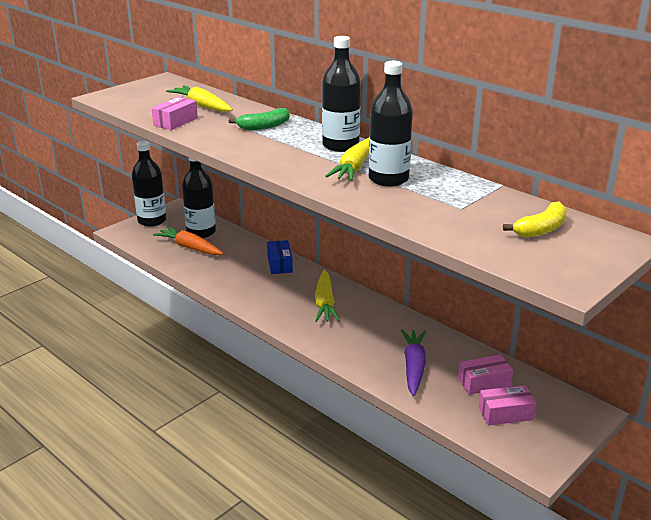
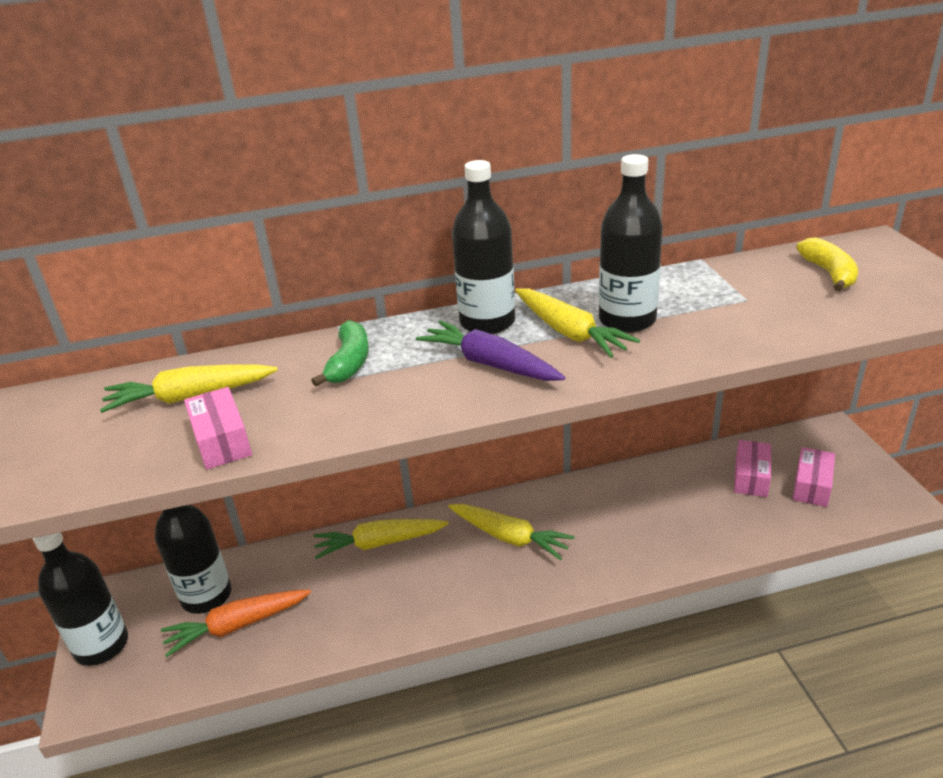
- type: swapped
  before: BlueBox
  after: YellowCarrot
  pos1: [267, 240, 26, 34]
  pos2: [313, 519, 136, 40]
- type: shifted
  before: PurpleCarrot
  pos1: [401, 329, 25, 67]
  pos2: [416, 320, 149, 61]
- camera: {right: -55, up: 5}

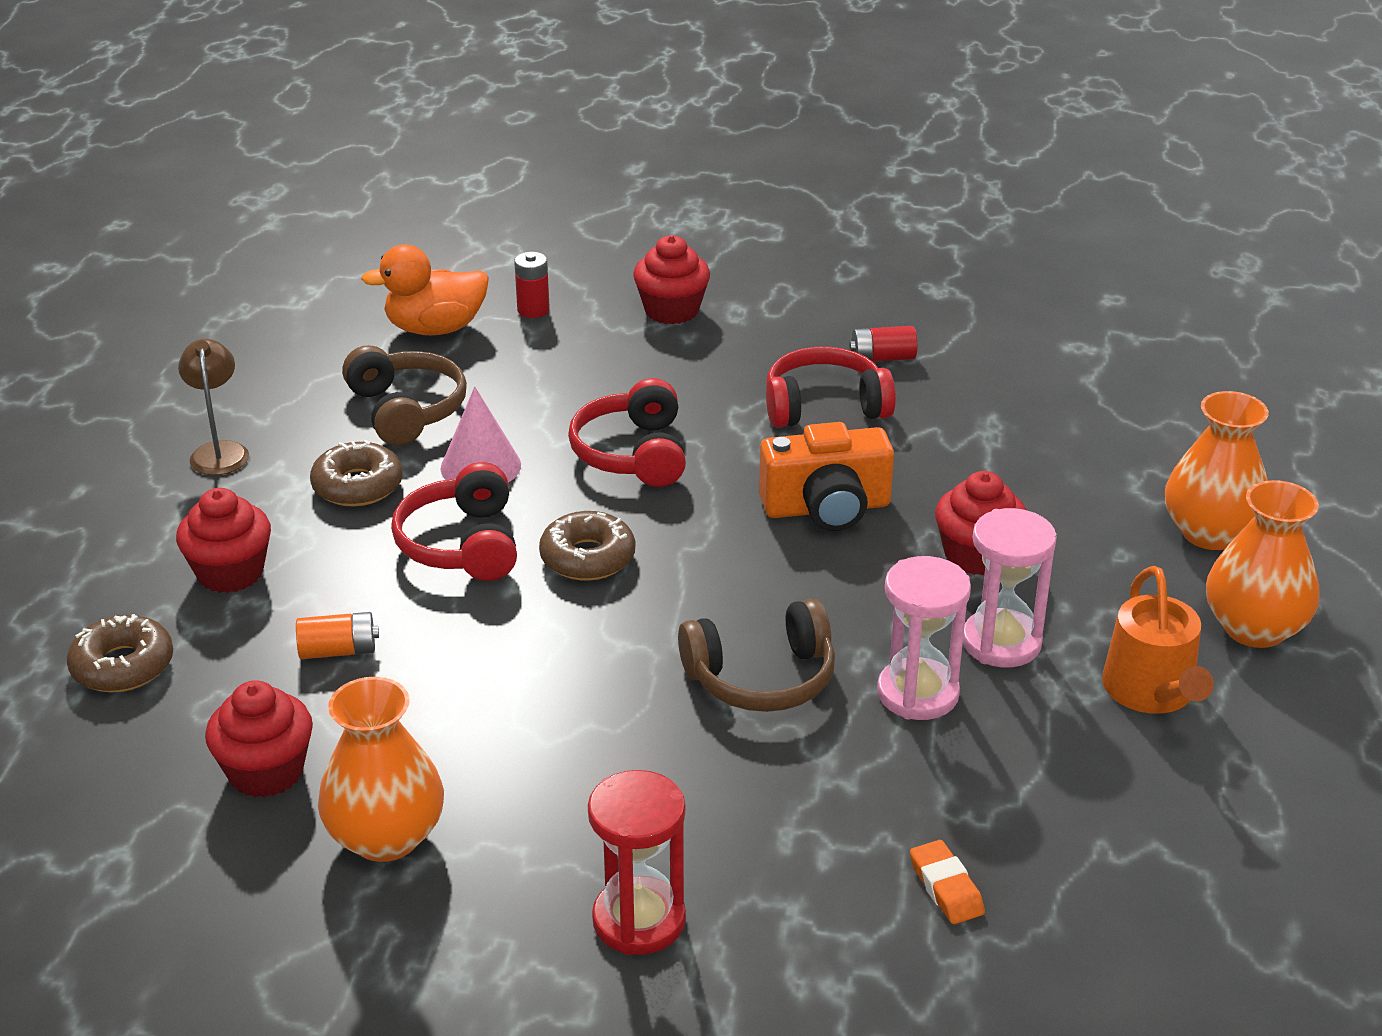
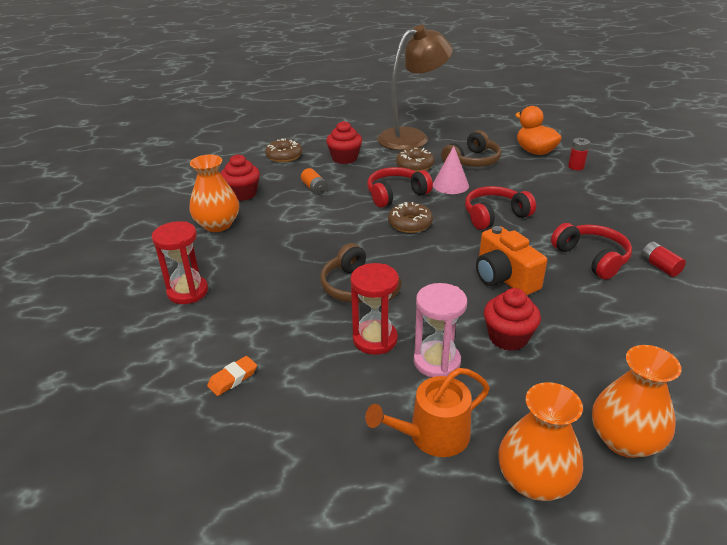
- type: scaled
  before: BrownLamp
  pos1: [178, 339, 71, 136]
  pos2: [377, 25, 76, 125]
  scale: 2.18
- type: gone
  before: RedCupcake
  pos1: [633, 235, 77, 89]
- type: repainted
  before: PinkHourglass
  after: RedHourglass
  pos1: [877, 556, 94, 164]
  pos2: [350, 263, 49, 92]
- camera: {right: 70, up: 0}

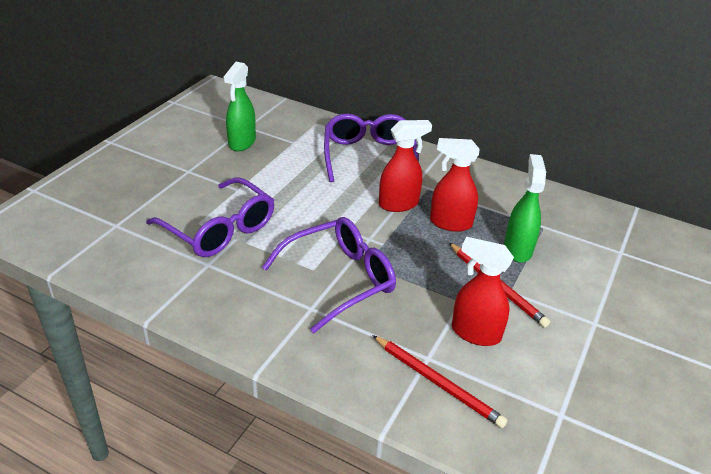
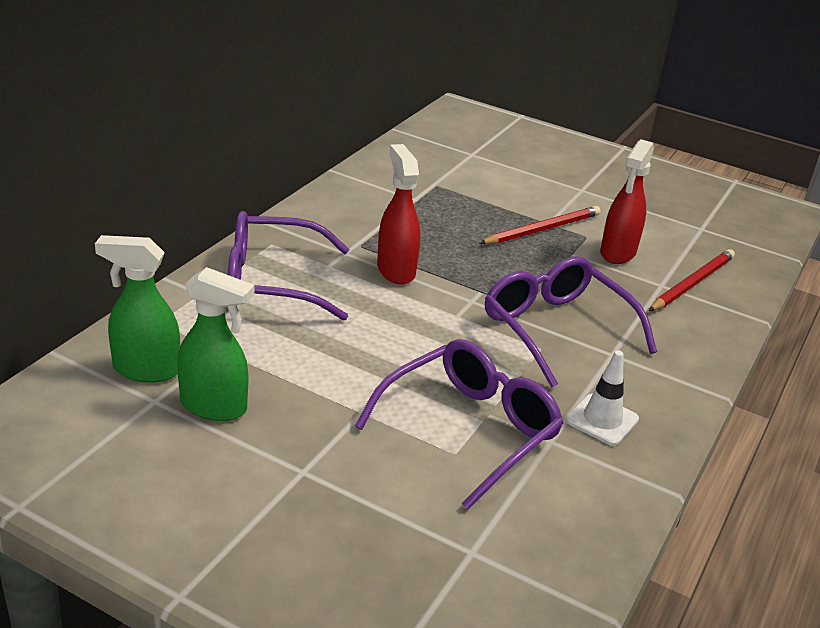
- type: gone
  before: RedSprayBottle
  pos1: [430, 138, 50, 94]
- type: shifted
  before: GreenSprayBottle
  pos1: [504, 154, 42, 108]
  pos2: [95, 235, 85, 148]
- type: new
  after: WhiteTrafficCone
  pos2: [566, 351, 73, 95]
- camera: {right: -90, up: -5}

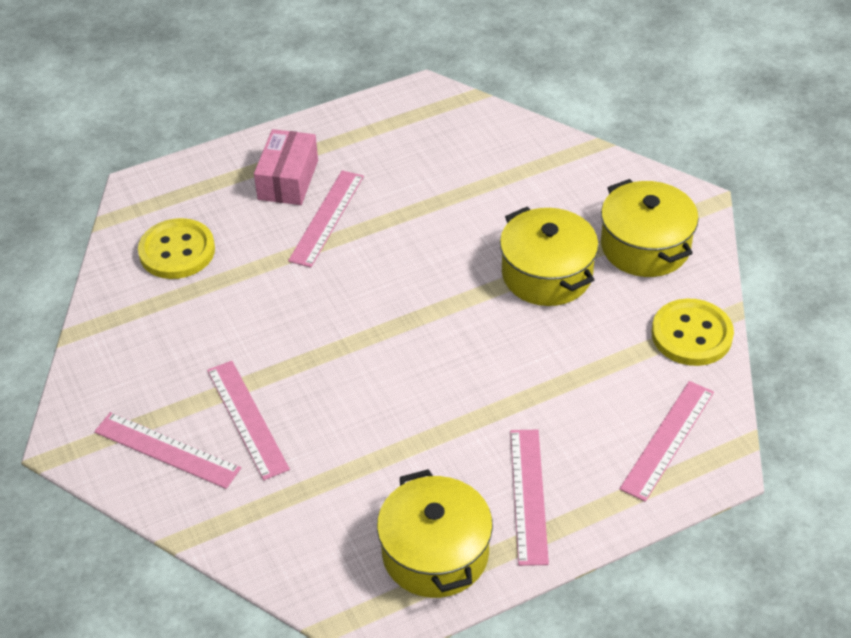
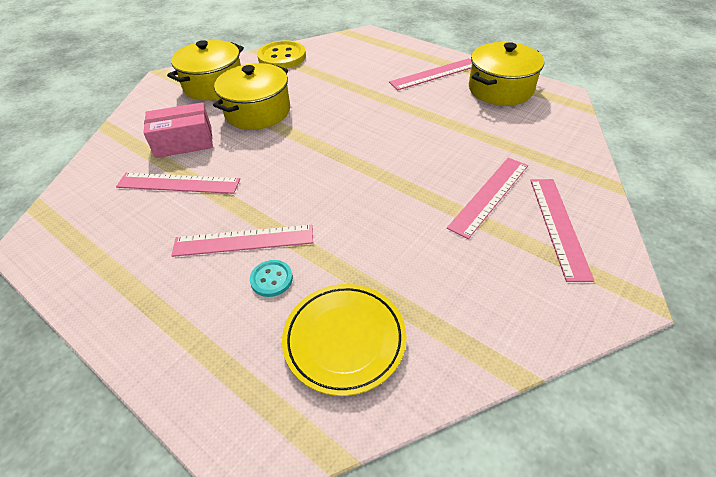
- type: swapped
  before: YellowButton
  after: YellowPlate
  pos1: [138, 218, 77, 61]
  pos2: [282, 284, 125, 112]
- type: shifted
  before: PinkBox
  pos1: [254, 129, 64, 76]
  pos2: [144, 102, 69, 56]
- type: shifted
  before: PinkRuler
  pos1: [619, 381, 95, 121]
  pos2: [116, 173, 124, 21]
- type: new
  after: TurquoiseButton
  pos2: [250, 260, 43, 37]
- camera: {right: -115, up: 0}

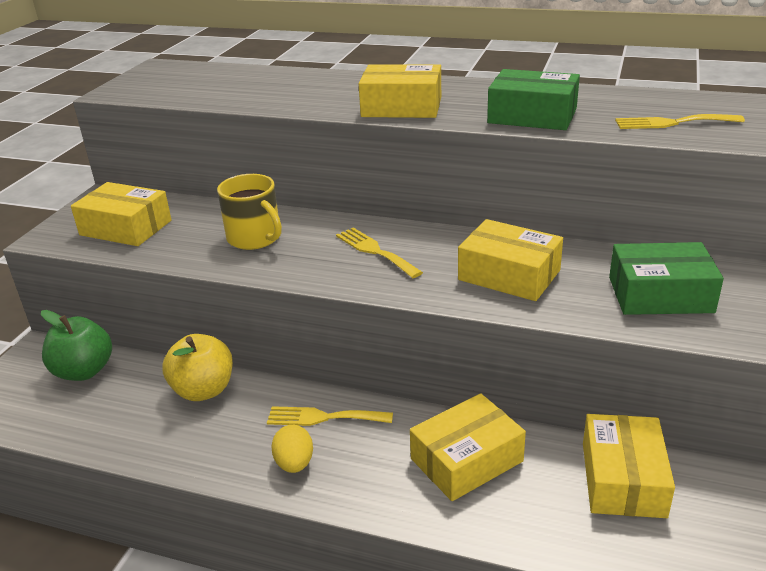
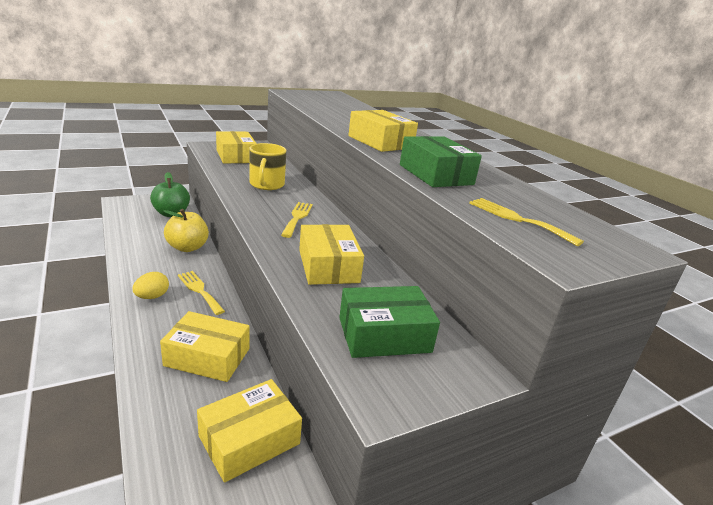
- type: rotated
  before: GreenBox
  pos1: [609, 242, 115, 73]
  pos2: [339, 286, 101, 72]
  turn: -60
- camera: {right: 40, up: -5}

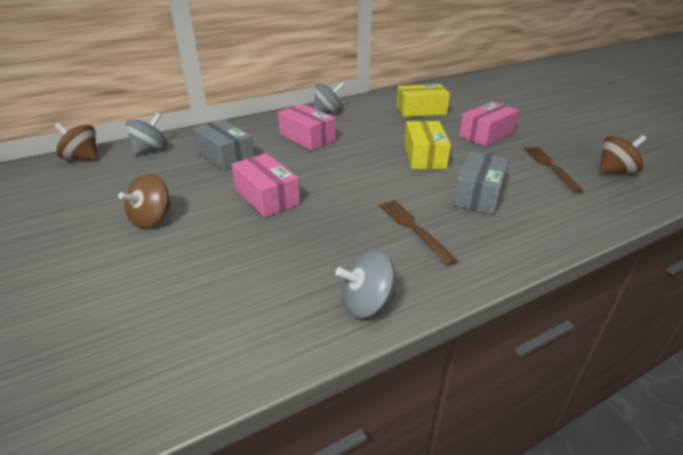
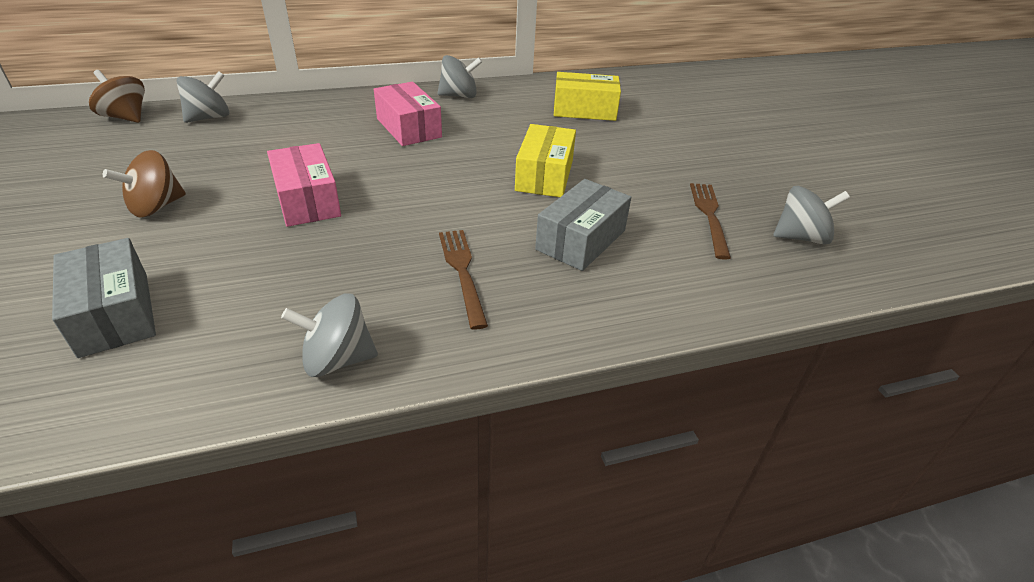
- type: shifted
  before: GreyBox
  pos1: [193, 119, 61, 52]
  pos2: [52, 238, 104, 120]
- type: gone
  before: PinkBox
  pos1: [459, 102, 60, 45]
- type: repainted
  before: BrownSpinningTop
  after: GreySpinningTop
  pos1: [599, 135, 48, 39]
  pos2: [773, 186, 77, 58]
- camera: {right: 10, up: 5}

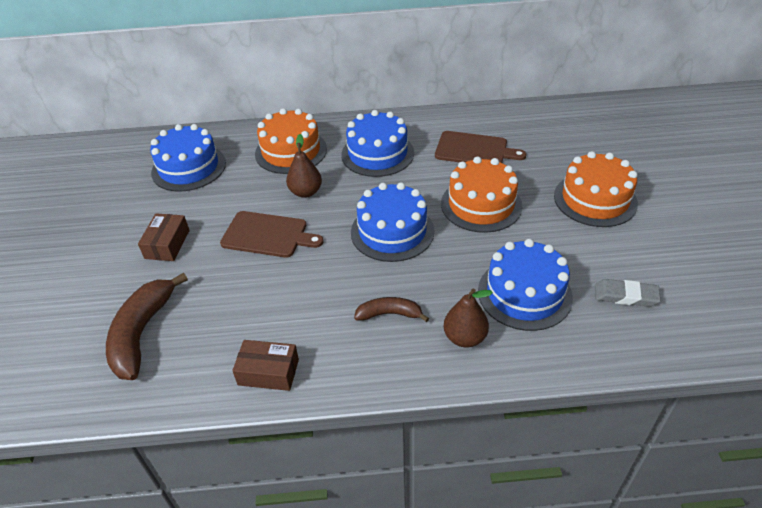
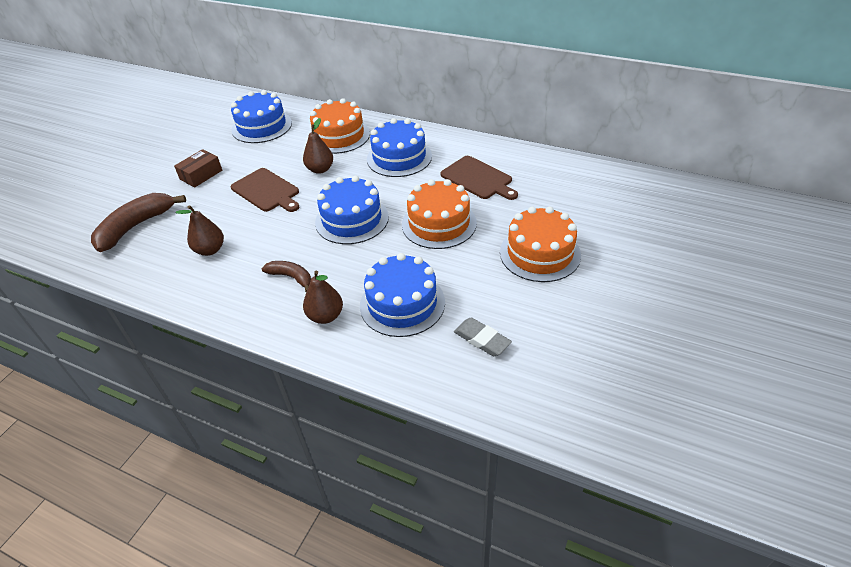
- type: gone
  before: BrownBox
  pos1: [232, 340, 67, 51]
- type: new
  after: BrownPear
  pos2: [175, 205, 49, 51]
- camera: {right: 30, up: 0}

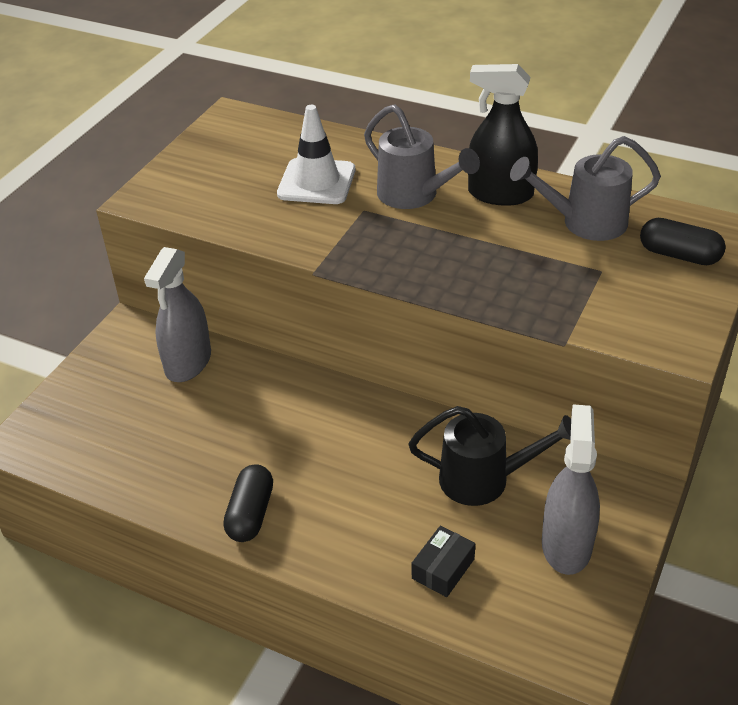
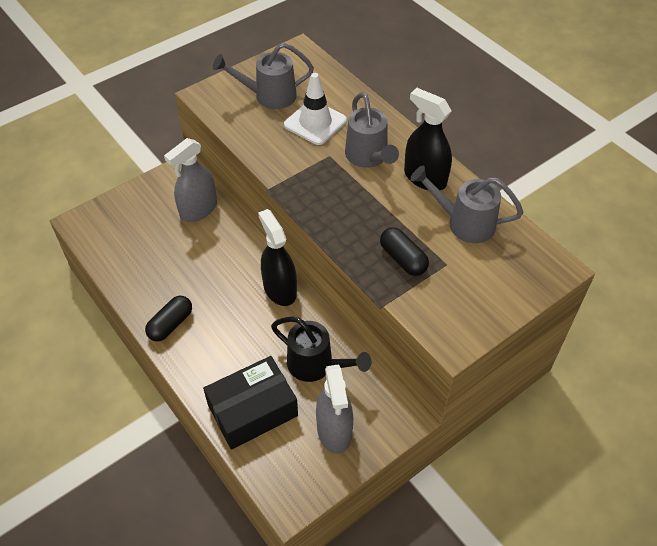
- type: scaled
  before: BlackBox
  pos1: [412, 526, 63, 71]
  pos2: [203, 356, 95, 93]
  scale: 2.08
- type: rotated
  before: GreySprayBottle
  pos1: [542, 404, 58, 171]
  pos2: [316, 364, 37, 90]
  turn: 135
- type: shifted
  before: BlackCapsule
  pos1: [640, 218, 86, 47]
  pos2: [380, 227, 49, 49]
- type: new
  after: GreyWateringCan
  pos2: [213, 43, 101, 66]
- type: new
  after: BlackSprayBottle
  pos2: [258, 209, 39, 97]
- camera: {right: 25, up: 10}

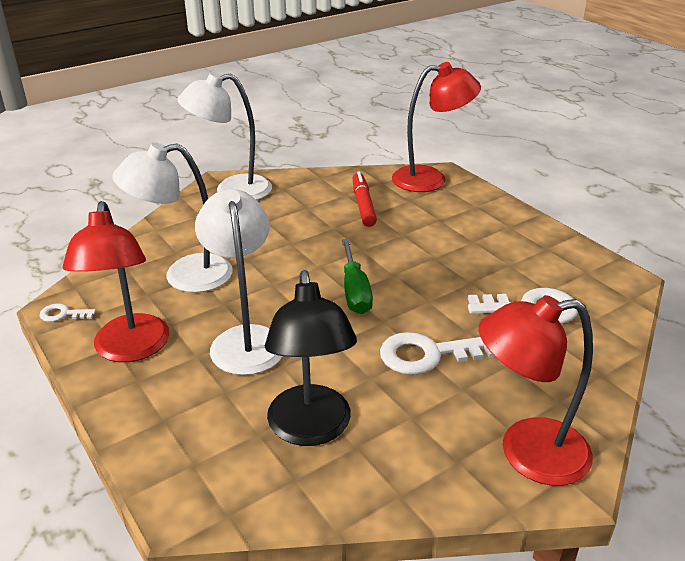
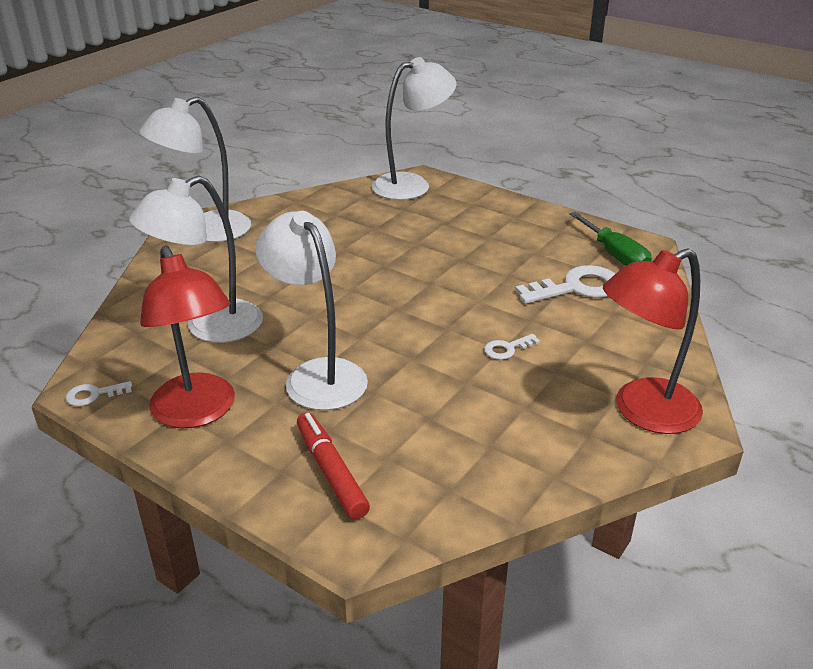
- type: gone
  before: BlackLamp
  pos1: [265, 270, 92, 176]
- type: shifted
  before: GreenScrewdriver
  pos1: [342, 239, 31, 75]
  pos2: [570, 212, 82, 54]
- type: shifted
  before: RedMarker
  pos1: [353, 172, 24, 55]
  pos2: [297, 412, 73, 108]
- type: scaled
  before: WhiteKey
  pos1: [380, 332, 115, 43]
  pos2: [484, 334, 56, 26]
  scale: 0.49
- type: repainted
  before: RedLamp
  after: WhiteLamp
  pos1: [392, 62, 89, 130]
  pos2: [372, 57, 84, 143]
- camera: {right: -20, up: 0}

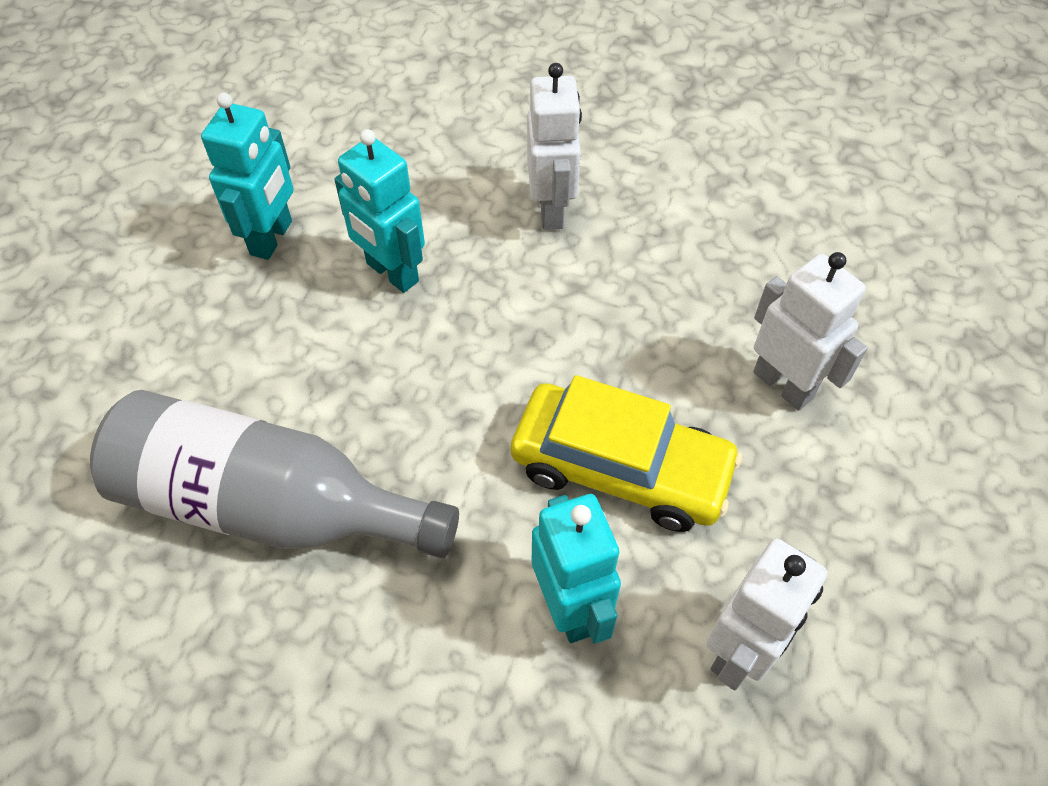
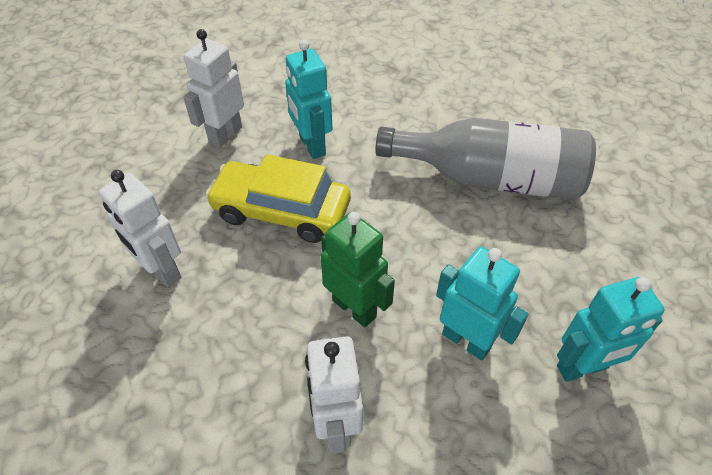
- type: rotated
  before: TurquoiseRobot
  pos1: [201, 92, 93, 168]
  pos2: [557, 277, 108, 105]
  turn: -120
- type: new
  after: GreenRobot
  pos2: [321, 212, 74, 115]
- camera: {right: 175, up: -5}

